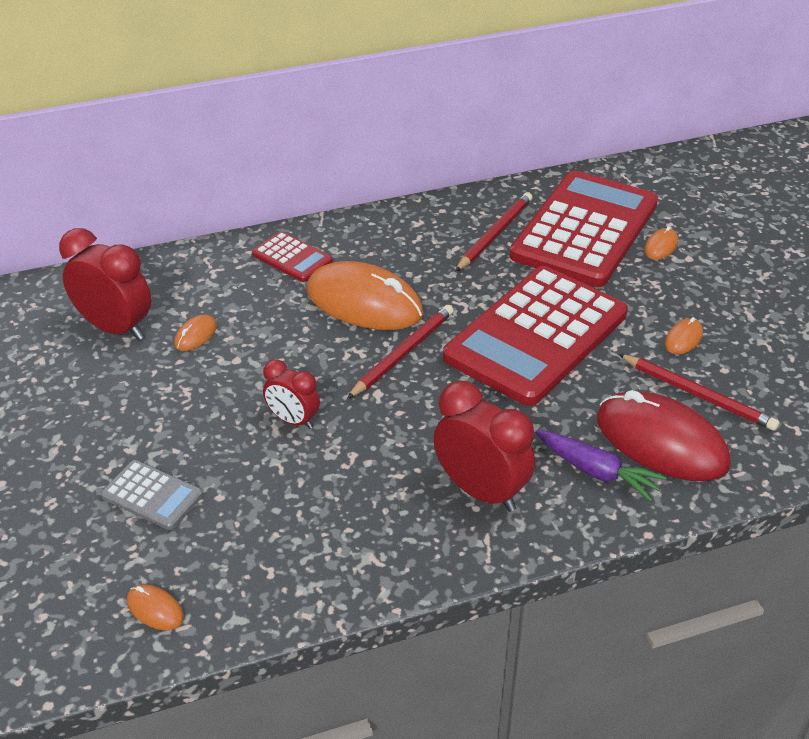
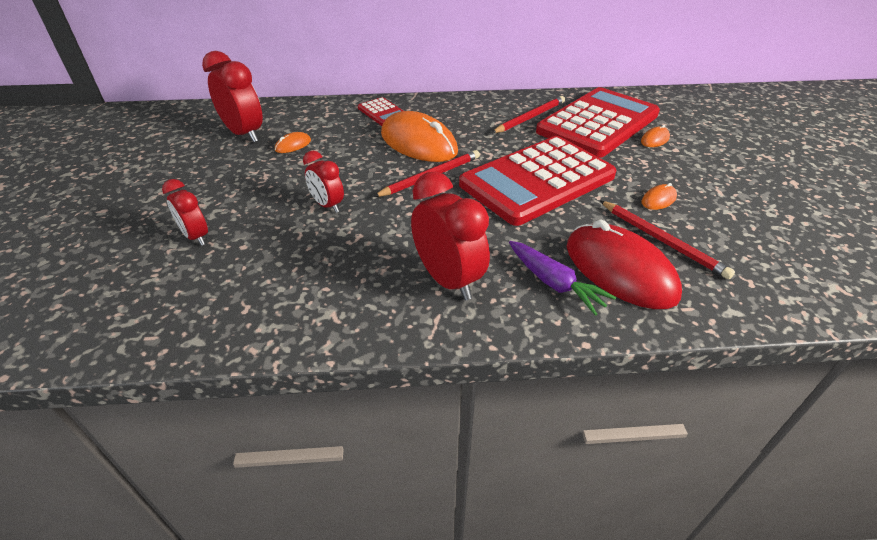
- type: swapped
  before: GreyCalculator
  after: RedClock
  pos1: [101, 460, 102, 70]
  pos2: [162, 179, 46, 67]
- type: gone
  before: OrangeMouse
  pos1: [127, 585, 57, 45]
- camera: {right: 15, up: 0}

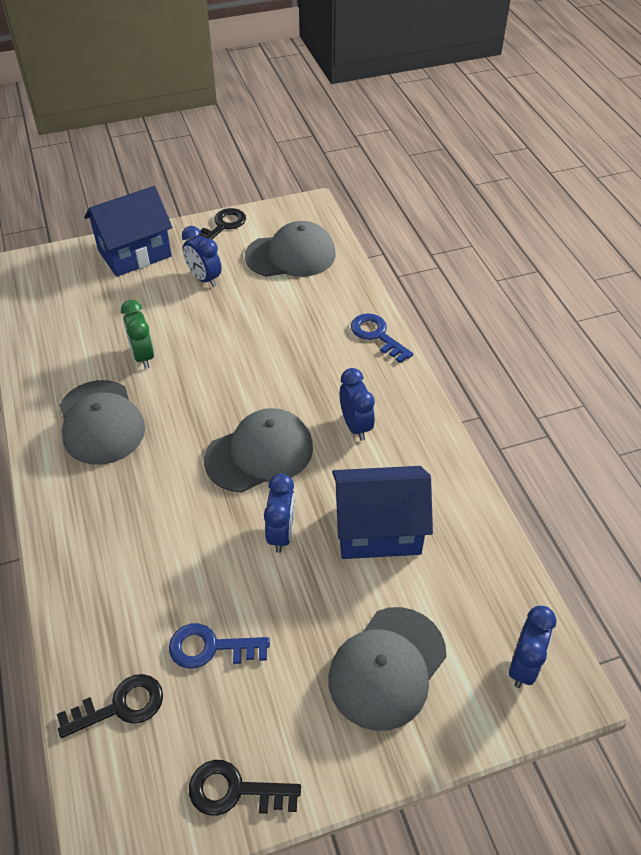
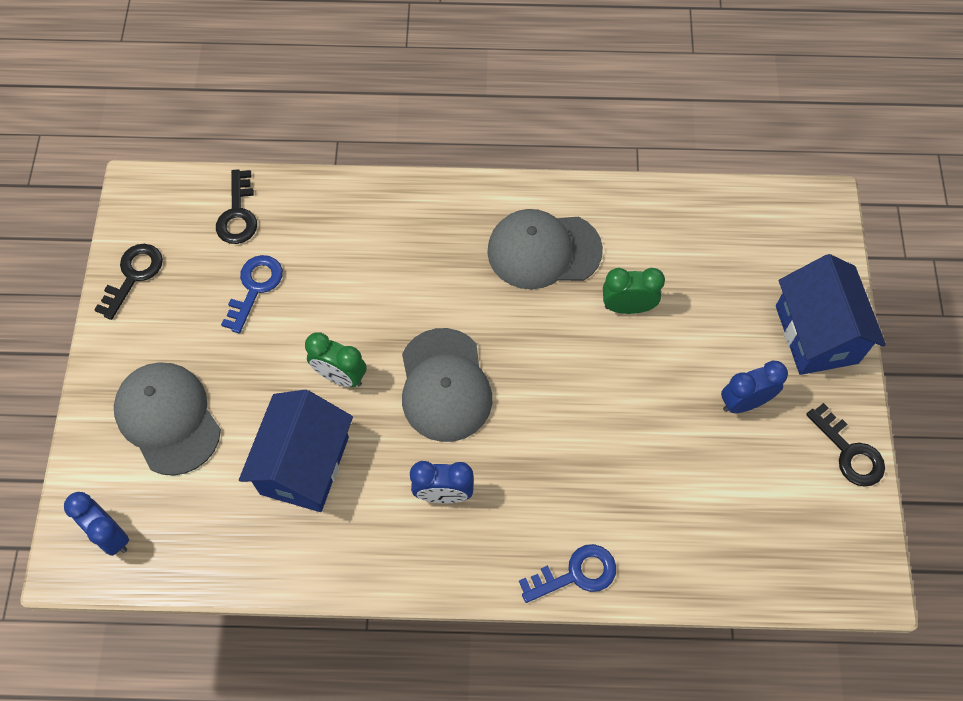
- type: gone
  before: GreyCap
  pos1: [245, 221, 91, 56]
- type: repainted
  before: BlueClock
  after: GreenClock
  pos1: [264, 473, 31, 80]
  pos2: [305, 332, 62, 55]
- camera: {right: 110, up: 15}

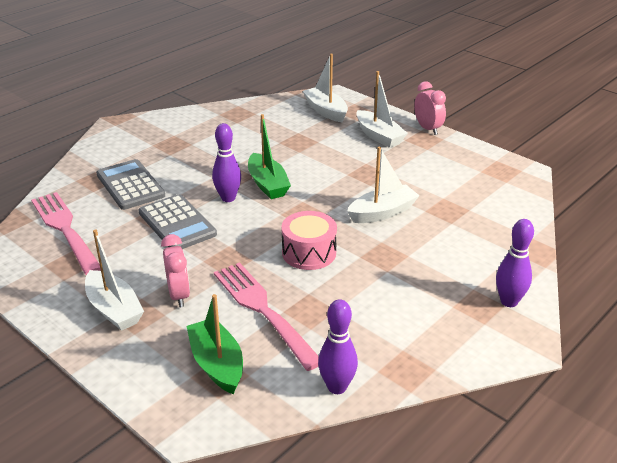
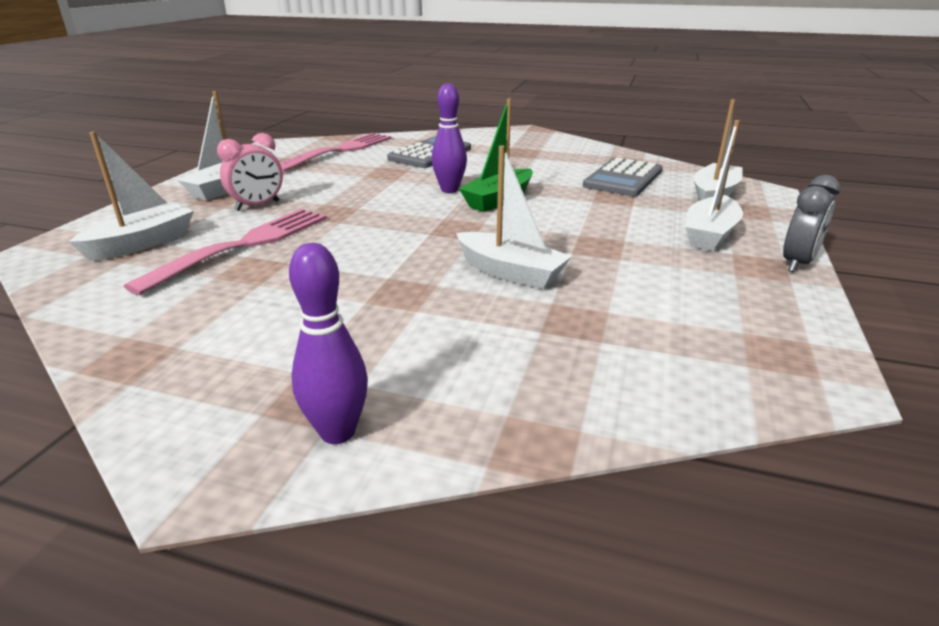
- type: shifted
  before: GreyCalculator
  pos1: [139, 194, 78, 55]
  pos2: [583, 157, 80, 40]
- type: repainted
  before: GreenBoat
  after: WhiteBoat
  pos1: [186, 294, 57, 100]
  pos2: [69, 132, 125, 129]
- type: gone
  before: PinkDrum
  pos1: [281, 211, 56, 59]
- type: gone
  before: PurpleBowlingPin
  pos1: [318, 299, 40, 95]
- type: repainted
  before: PinkClock
  after: GreyClock
  pos1: [414, 81, 32, 54]
  pos2: [783, 175, 58, 97]
- camera: {right: 65, up: -5}

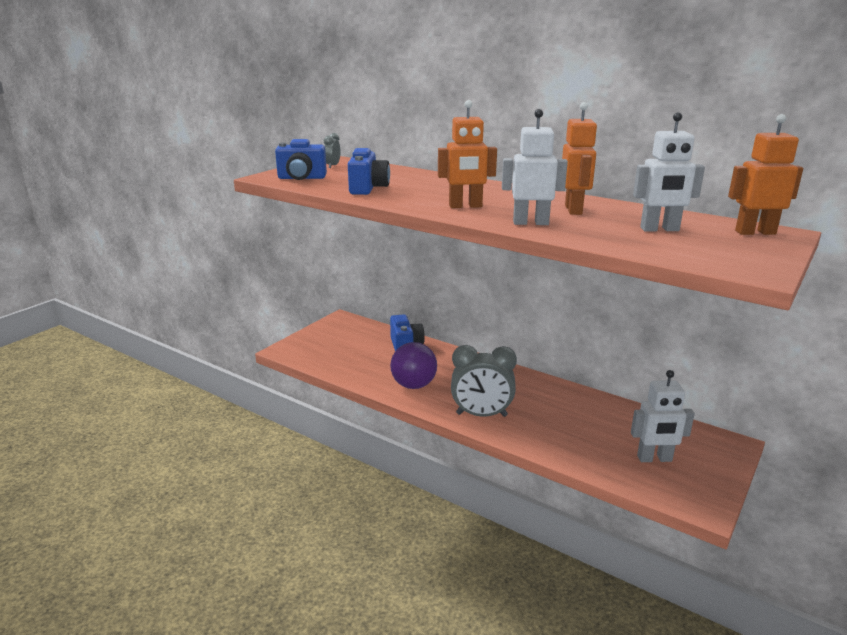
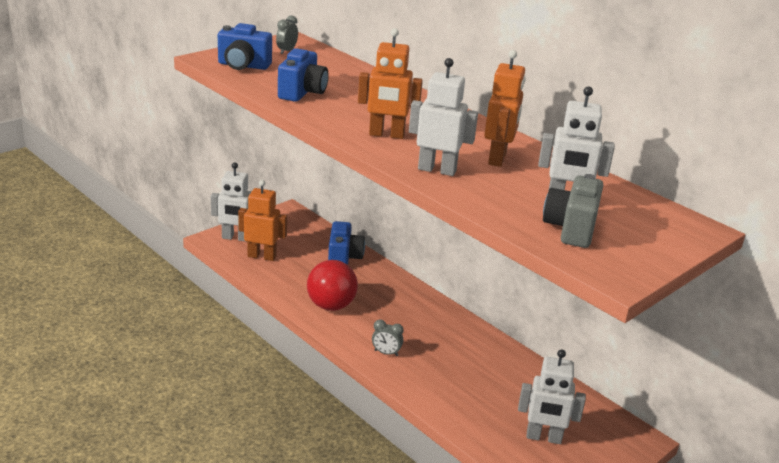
- type: repainted
  before: PurpleBall
  after: RedBall
  pos1: [390, 342, 47, 47]
  pos2: [307, 260, 51, 51]
- type: scaled
  before: GreyClock
  pos1: [451, 345, 66, 72]
  pos2: [372, 319, 32, 37]
  scale: 0.45
- type: shifted
  before: OrangeRobot
  pos1: [728, 114, 75, 121]
  pos2: [238, 180, 49, 81]
- type: new
  after: WhiteRobot
  pos2: [211, 162, 41, 80]
- type: new
  after: GreyCamera
  pos2: [543, 174, 60, 74]
- camera: {right: 10, up: 5}

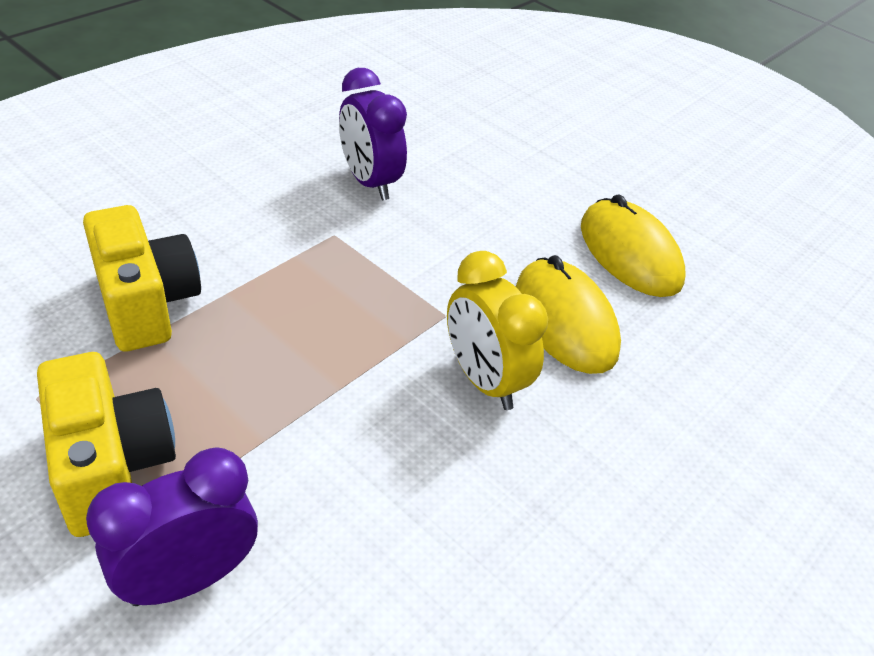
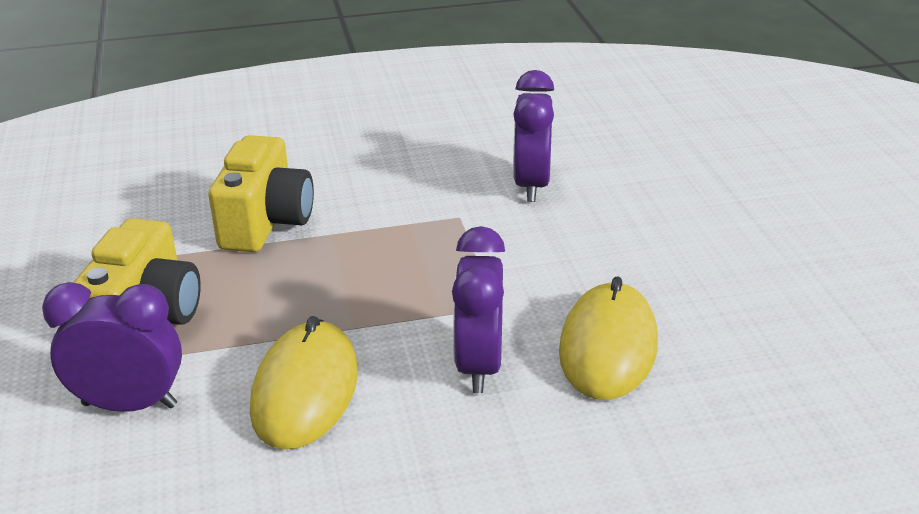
- type: repainted
  before: YellowClock
  after: PurpleClock
  pos1: [447, 251, 101, 159]
  pos2: [452, 226, 53, 167]
- type: shifted
  before: YellowMouse
  pos1: [581, 194, 104, 103]
  pos2: [250, 316, 108, 133]
- camera: {right: 40, up: -10}

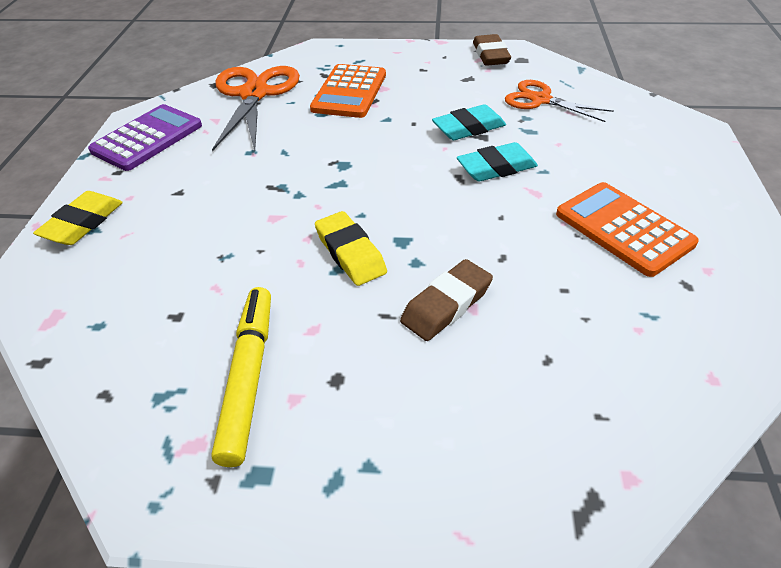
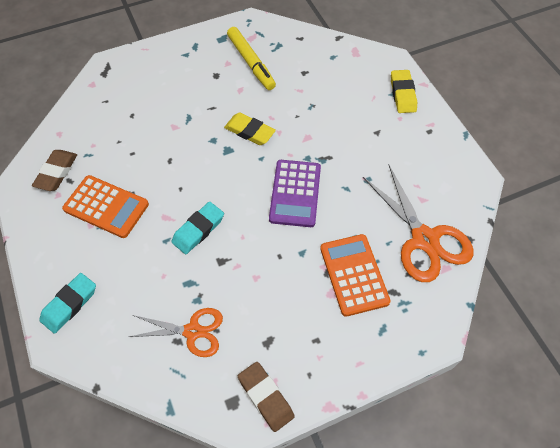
- type: shifted
  before: PurpleCalculator
  pos1: [88, 104, 114, 67]
  pos2: [269, 160, 52, 67]
- type: shifted
  before: BrownEraser
  pos1: [400, 259, 93, 82]
  pos2: [32, 150, 45, 41]
- type: shifted
  before: TurquoiseEraser
  pos1: [432, 104, 74, 36]
  pos2: [39, 273, 57, 61]
- camera: {right: 150, up: 15}

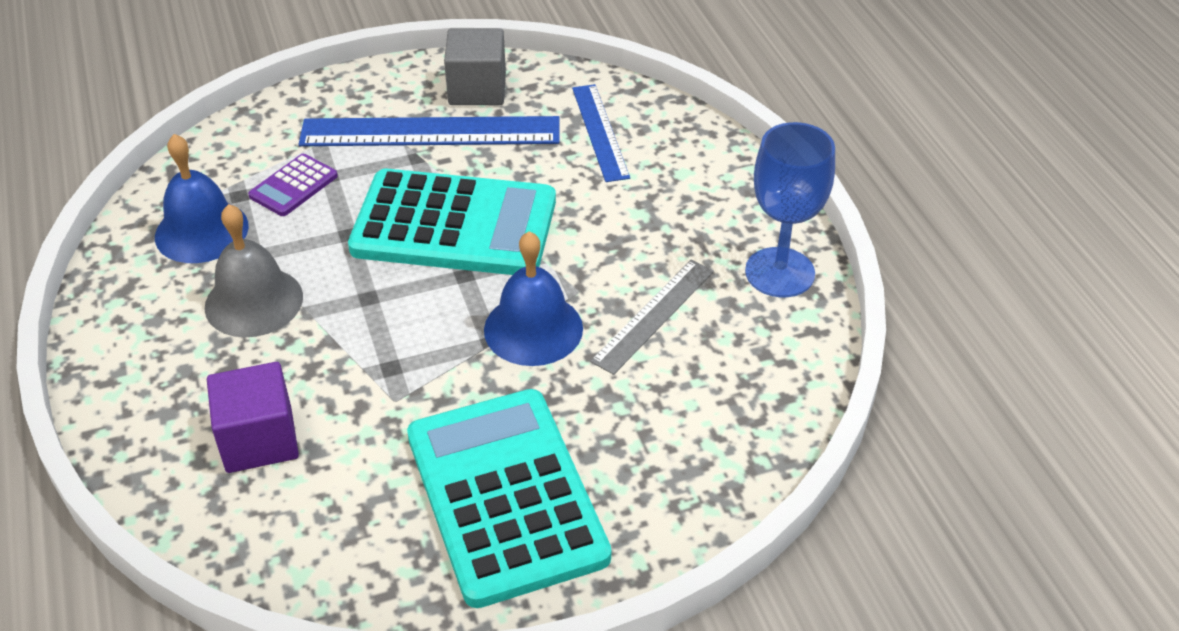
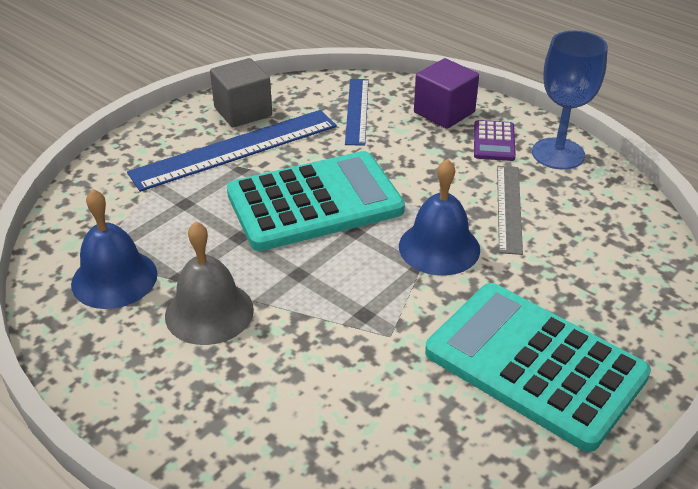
- type: shifted
  before: PurpleCube
  pos1: [207, 362, 92, 111]
  pos2: [414, 58, 65, 71]
- type: shifted
  before: PurpleCalculator
  pos1: [248, 154, 90, 62]
  pos2: [474, 120, 42, 41]
- type: rotated
  before: BlueRuler
  pos1: [572, 84, 58, 98]
  pos2: [345, 79, 24, 67]
  turn: 45
- camera: {right: -30, up: -5}

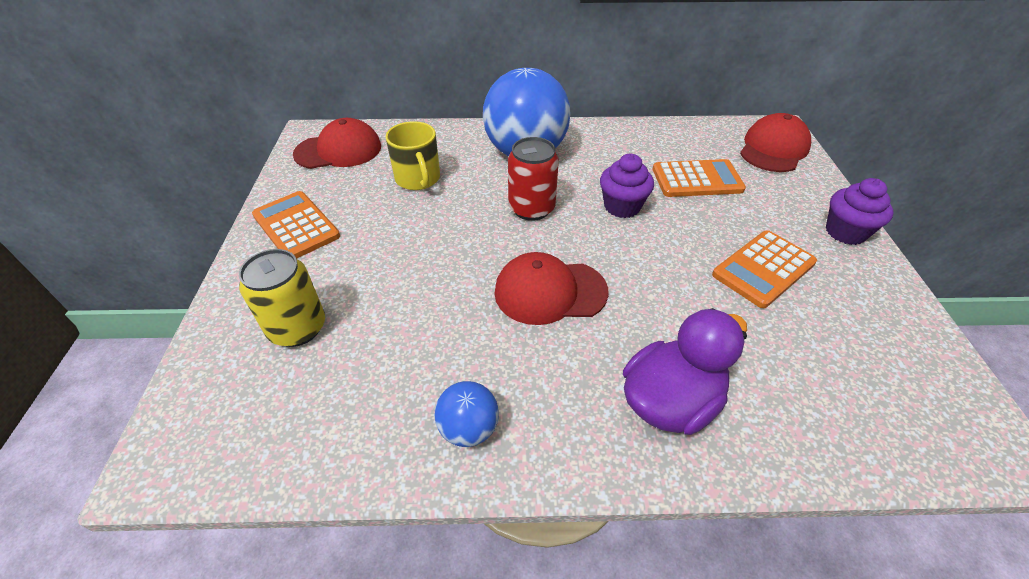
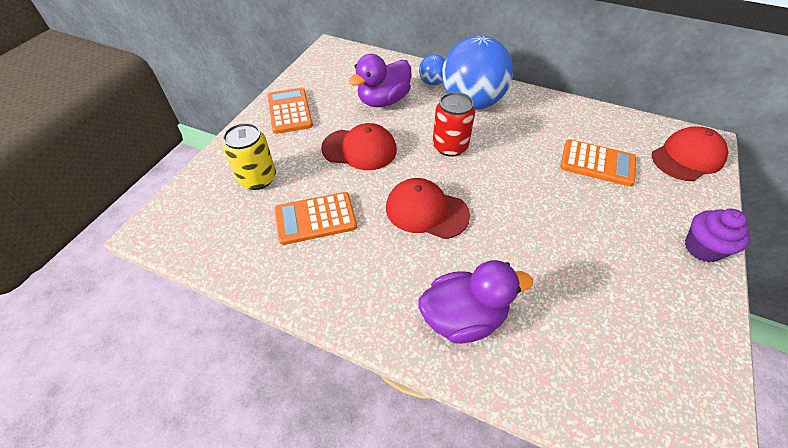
- type: shifted
  before: RedCap
  pos1: [293, 118, 88, 51]
  pos2: [321, 123, 76, 47]
- type: swapped
  before: YellowMug
  after: PurpleDuck
  pos1: [385, 121, 55, 69]
  pos2: [349, 54, 62, 53]
- type: shifted
  before: BlueBall
  pos1: [434, 381, 65, 66]
  pos2: [419, 54, 26, 31]
- type: gone
  before: PurpleCupcake
  pos1: [600, 154, 54, 64]
- type: shifted
  before: OrangeCalculator
  pos1: [712, 230, 105, 78]
  pos2: [275, 192, 82, 53]
- camera: {right: 25, up: 5}

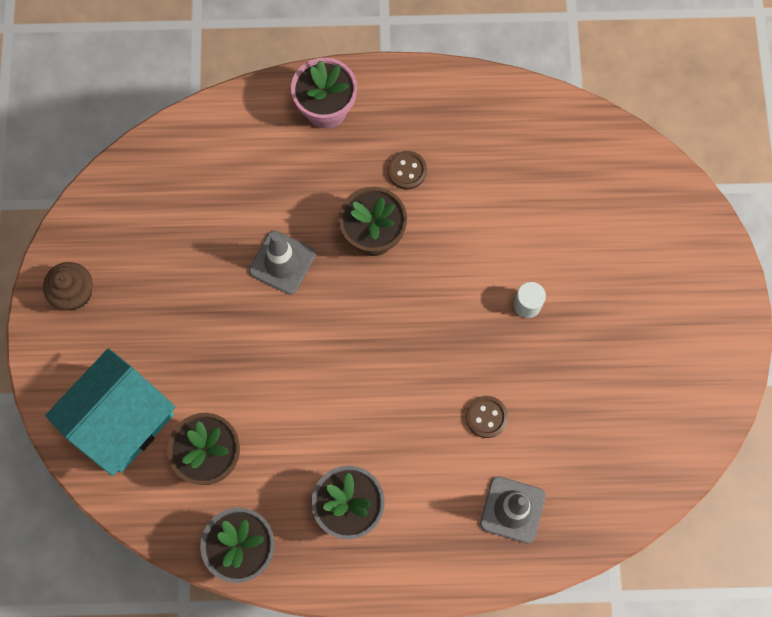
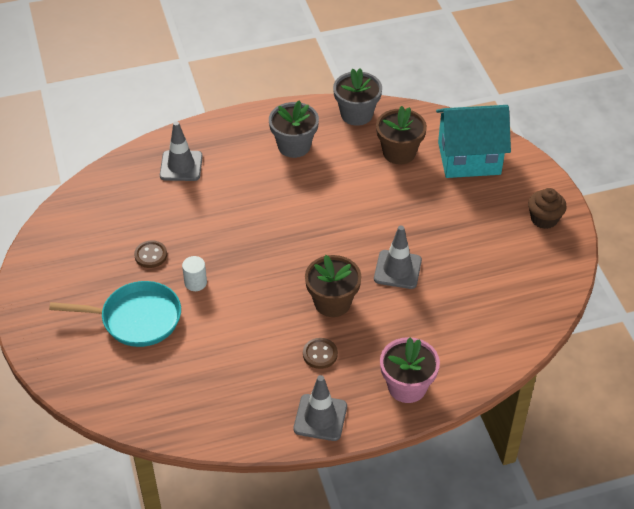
- type: rotated
  before: TurquoiseHouse
  pos1: [45, 348, 130, 128]
  pos2: [436, 105, 75, 73]
  turn: 60
- type: shifted
  before: BrownButton
  pos1: [466, 396, 42, 42]
  pos2: [134, 241, 33, 27]
- type: new
  after: TurquoisePan
  pos2: [49, 281, 132, 66]
- type: new
  after: GreyTrafficCone
  pos2: [293, 375, 54, 66]
- camera: {right: 165, up: -25}

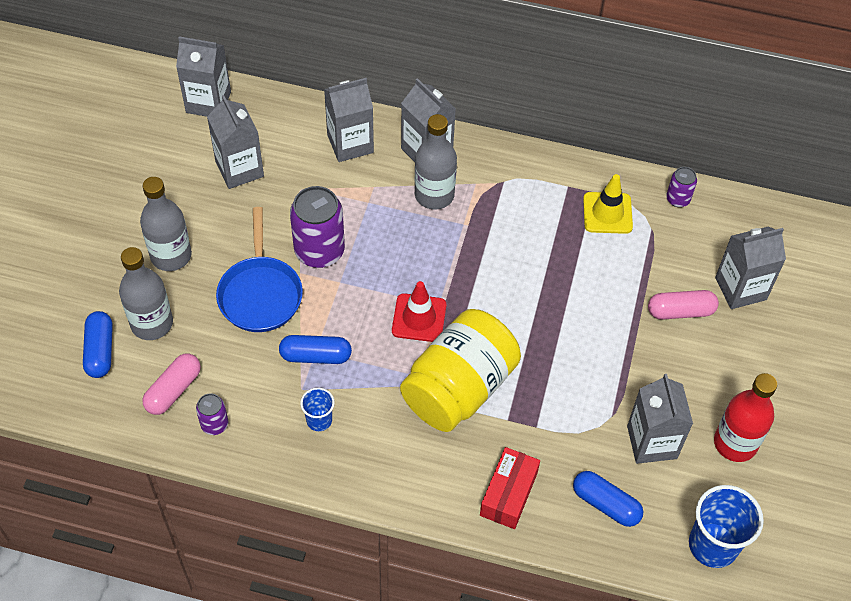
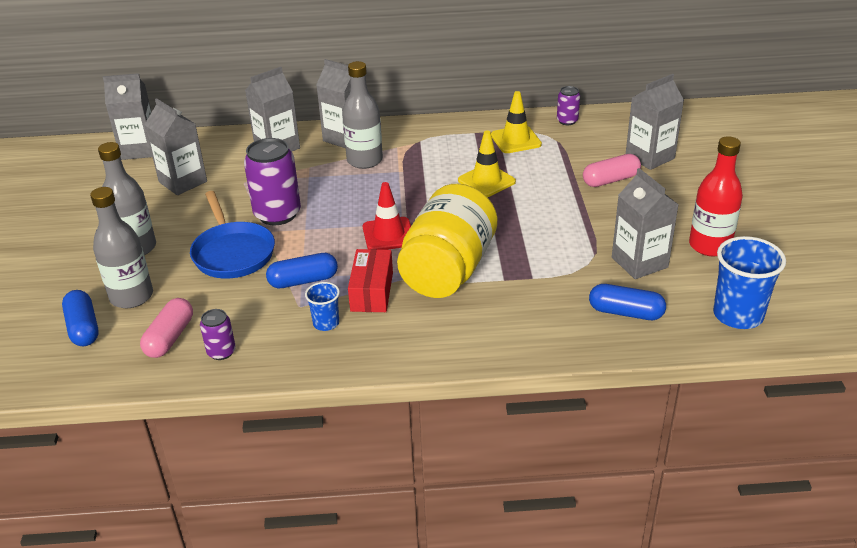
- type: shifted
  before: RedBox
  pos1: [480, 447, 60, 82]
  pos2: [348, 249, 45, 63]
- type: new
  after: YellowTrafficCone
  pos2: [458, 130, 58, 67]
- camera: {right: -15, up: -20}

